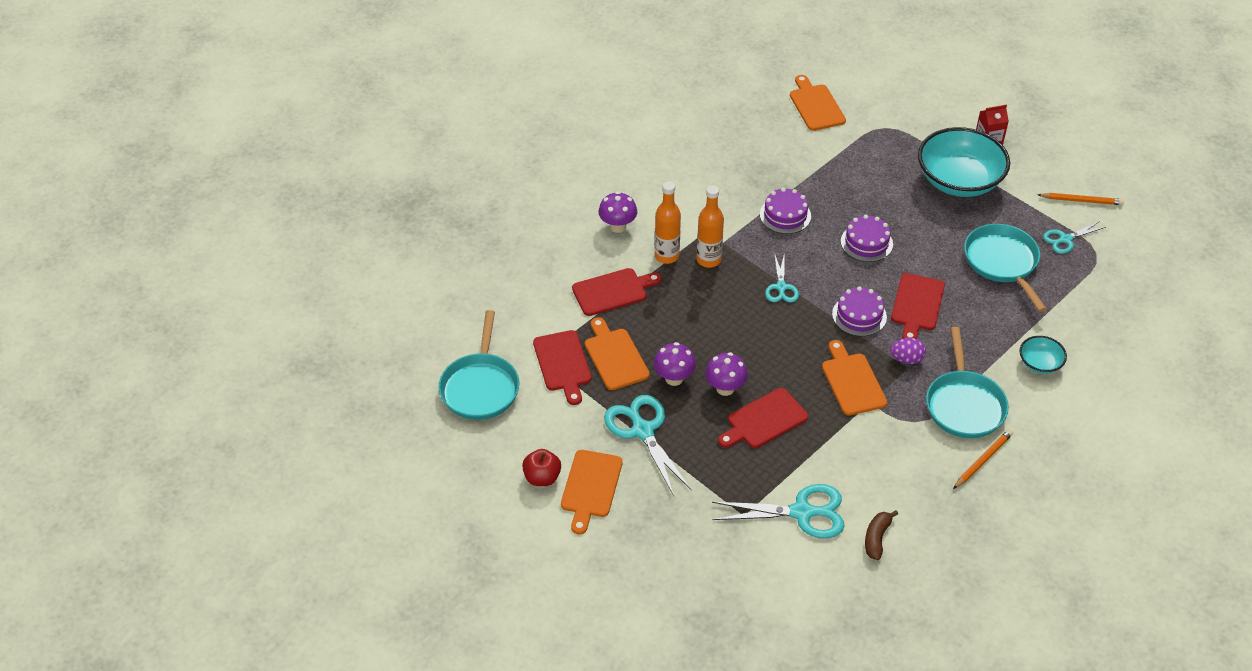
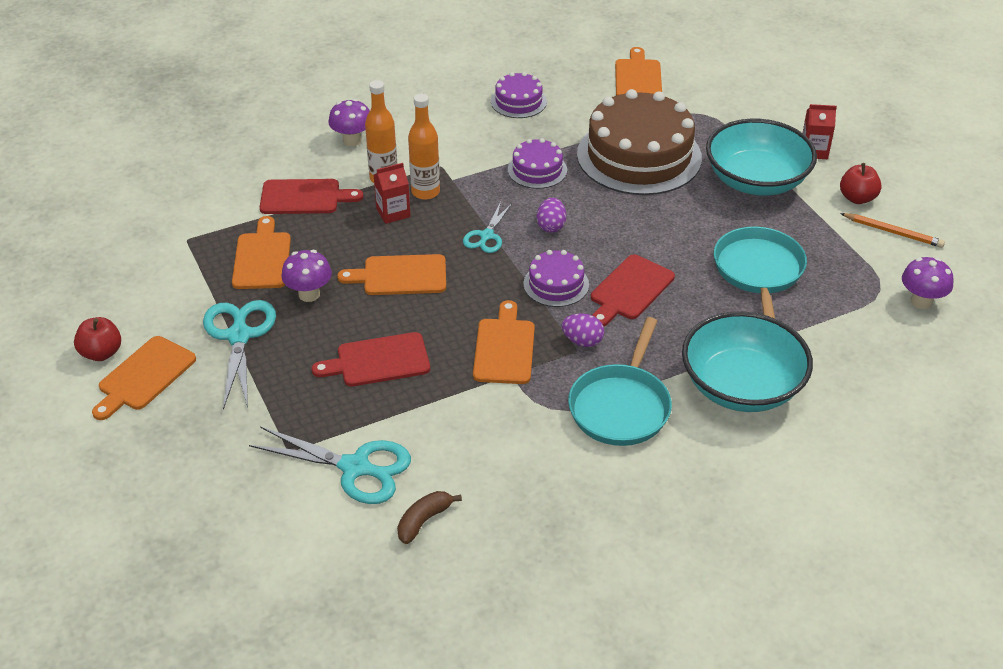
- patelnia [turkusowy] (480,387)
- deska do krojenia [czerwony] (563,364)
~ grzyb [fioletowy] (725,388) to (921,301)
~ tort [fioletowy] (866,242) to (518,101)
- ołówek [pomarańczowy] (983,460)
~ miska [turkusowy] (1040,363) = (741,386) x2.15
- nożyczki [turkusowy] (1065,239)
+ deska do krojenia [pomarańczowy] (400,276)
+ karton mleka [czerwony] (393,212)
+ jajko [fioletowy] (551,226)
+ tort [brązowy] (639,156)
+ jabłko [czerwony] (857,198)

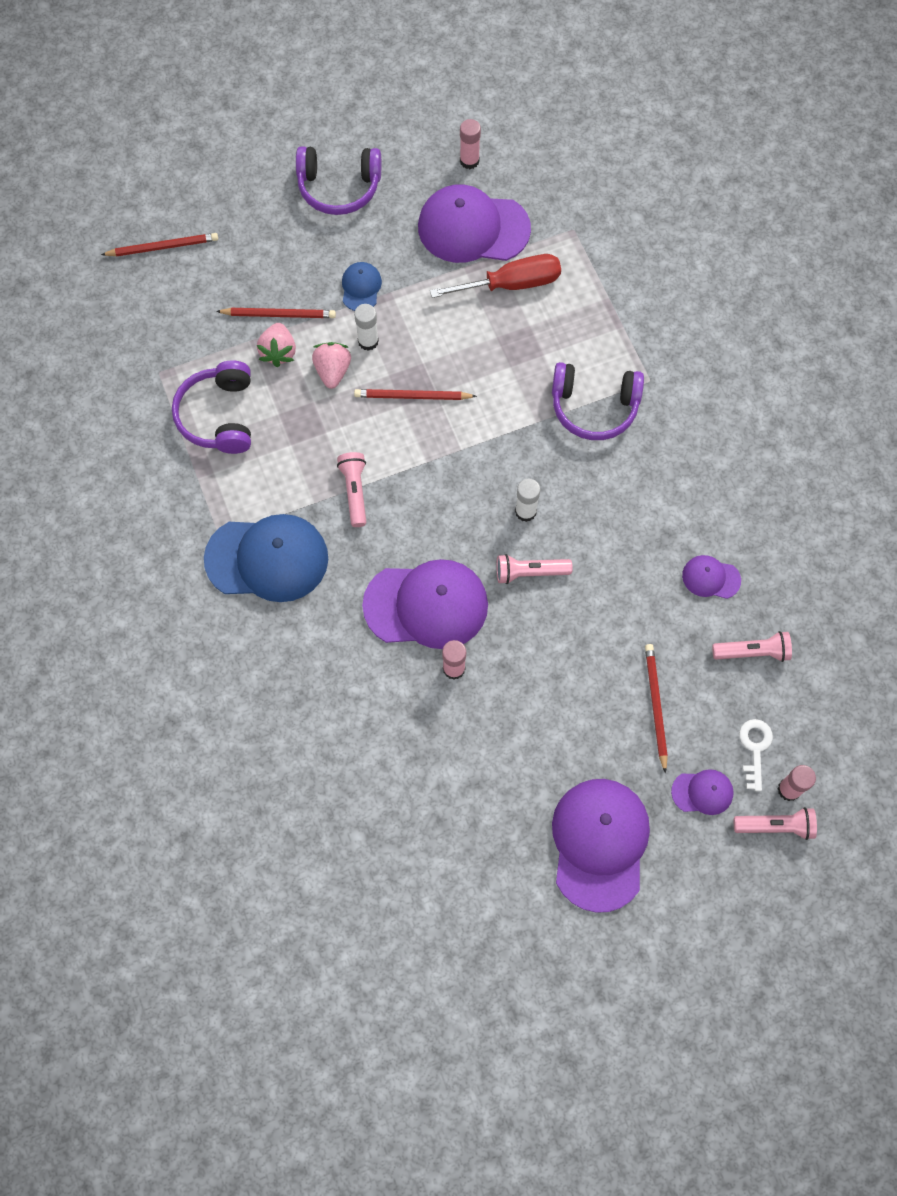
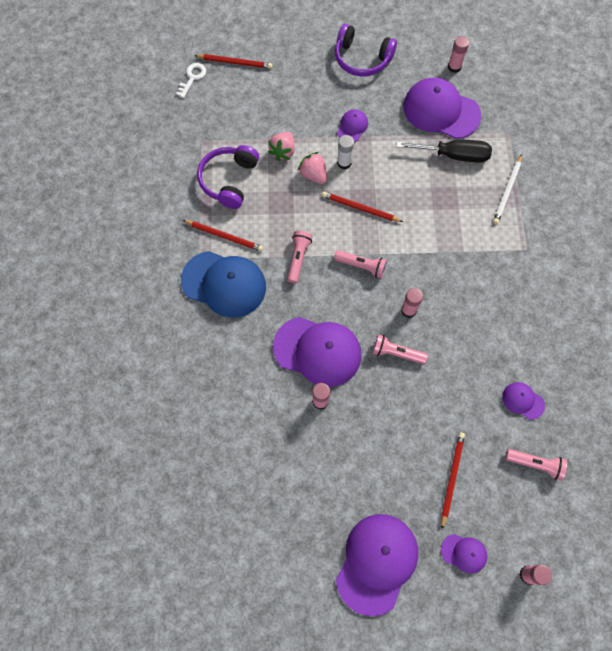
~ ołówek [czerwony] (279,314) to (224,236)
~ truskawka [różowy] (332,371) = (313,175) 60 degrees counterclockwise
~ czapka [niebieski] (361,287) to czapka [fioletowy] (352,127)
~ śrubokręt [czerwony] (511,284) to śrubokręt [czarny] (453,155)
~ klej w sztyfcie [biały] (525,511) to klej w sztyfcie [różowy] (408,310)
- słuchawki [fioletowy] (594,407)
~ latarka [różowy] (776,826) to (362,266)
~ klucz [biały] (754,748) to (192,78)
+ ołówek [biały] (507,191)

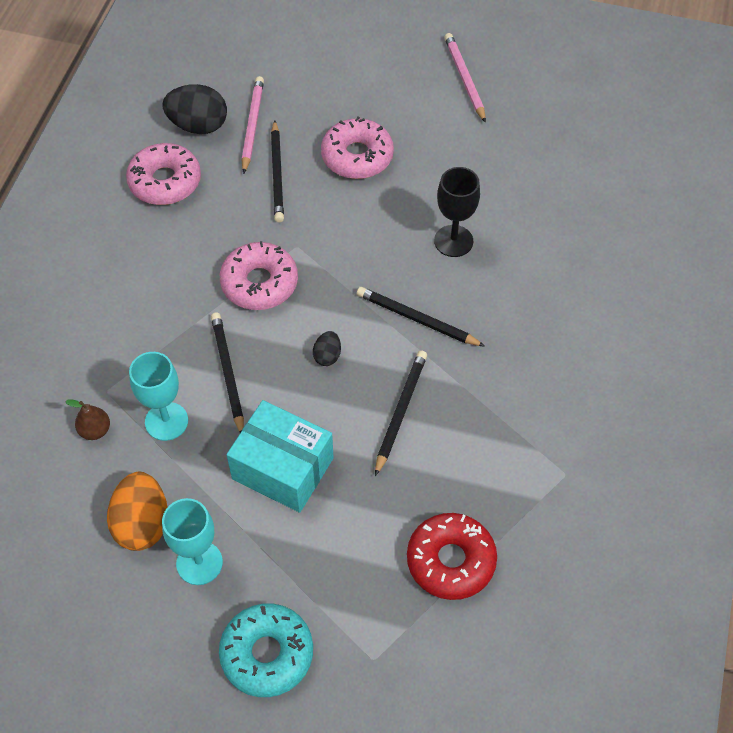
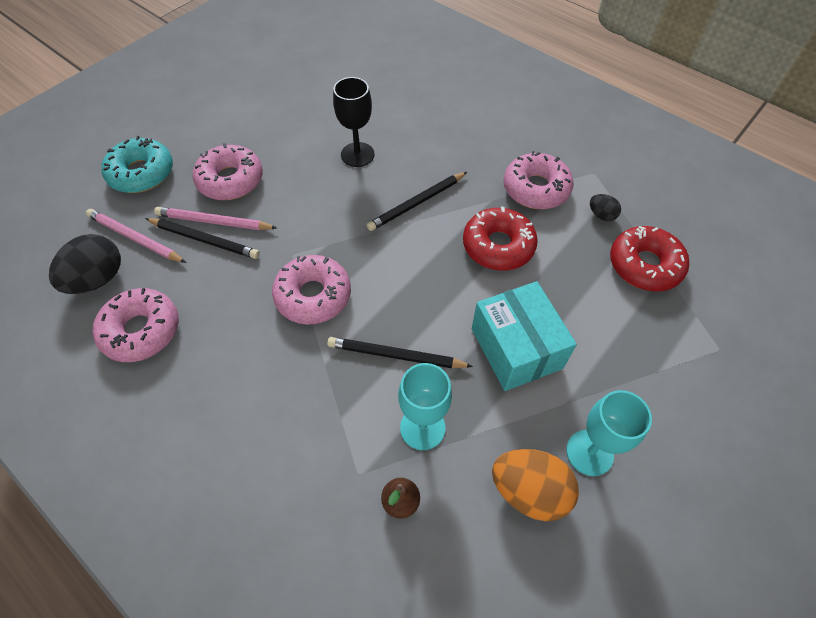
~ donut [turkusowy] (267,654) to (142,173)
~ pudełko [turkusowy] (283,468) = (516,348) 75 degrees counterclockwise
~ jajko [czarny] (327,356) to (601,215)
~ ołówek [czarny] (400,412) to donut [czerwony] (498,246)
~ ołówek [różowy] (465,79) to (214,222)
+ donut [różowy] (536,189)

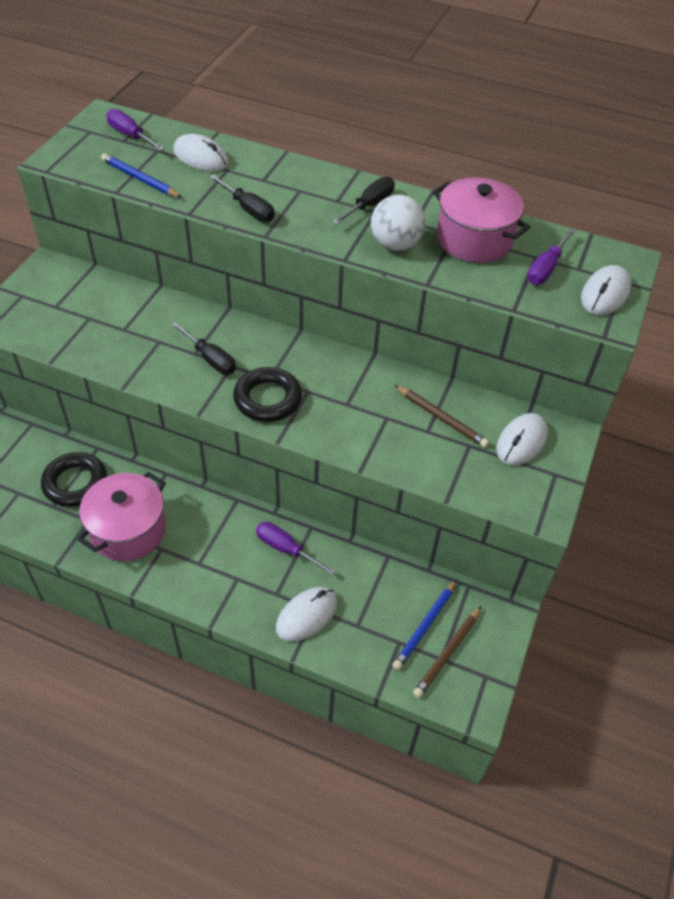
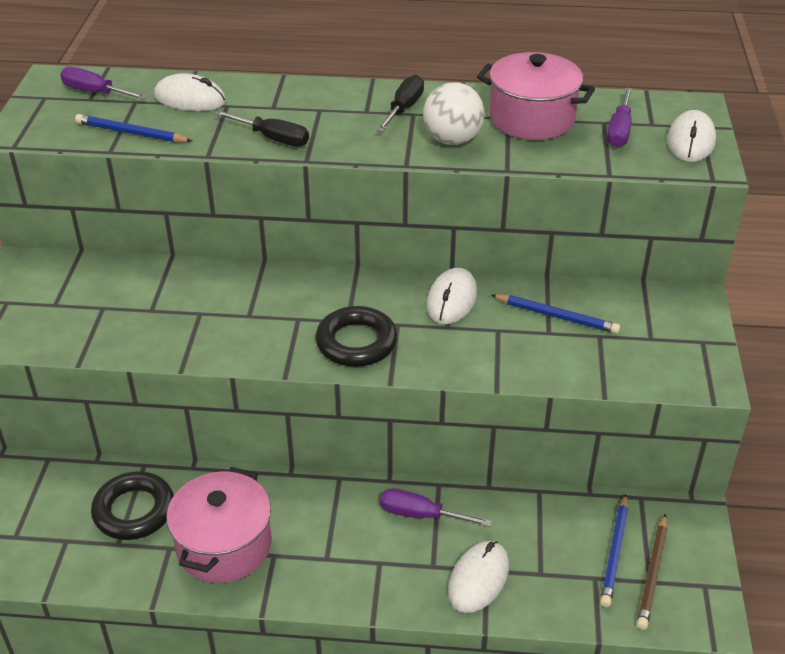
- śrubokręt [czarny] (210,359)
~ ołówek [brązowy] (441,418) to ołówek [niebieski] (557,316)
~ myszka [biały] (521,441) to (451,300)

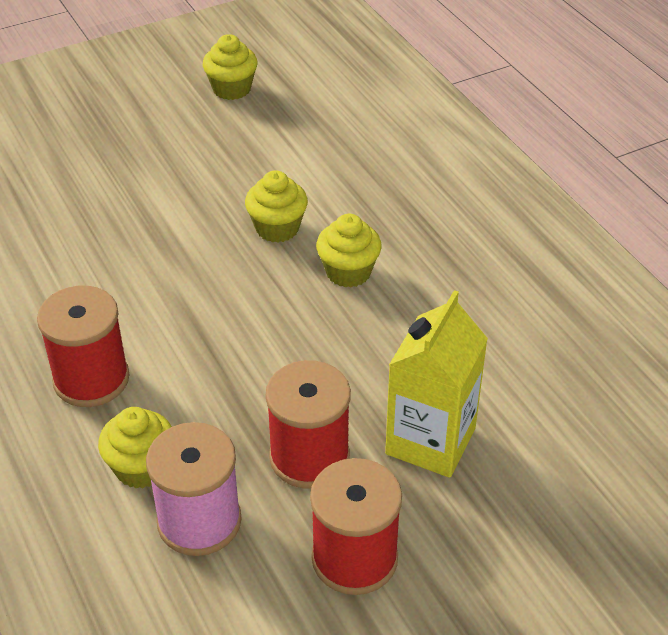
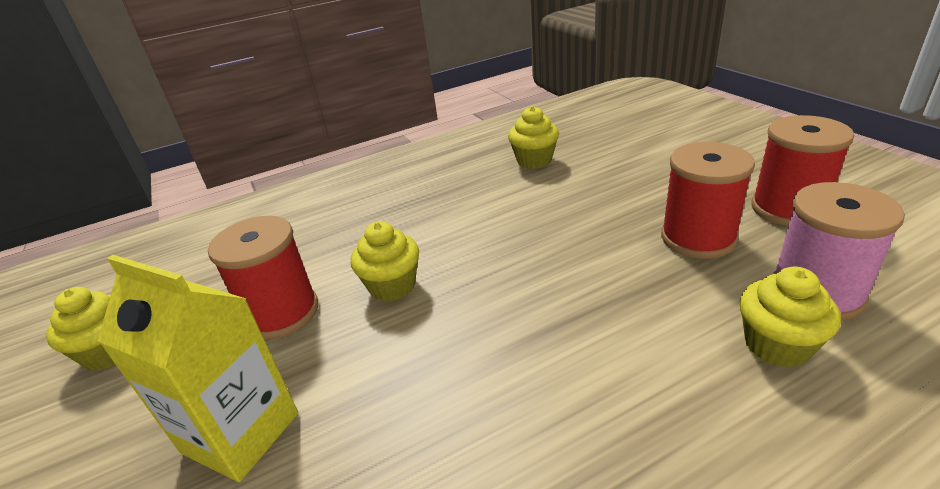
~ szpulka [czerwony] (91,379) to (282,313)
~ muffinka [żółty] (348,272) to (534,160)
~ karton mleka [żółty] (430,441) to (240,432)

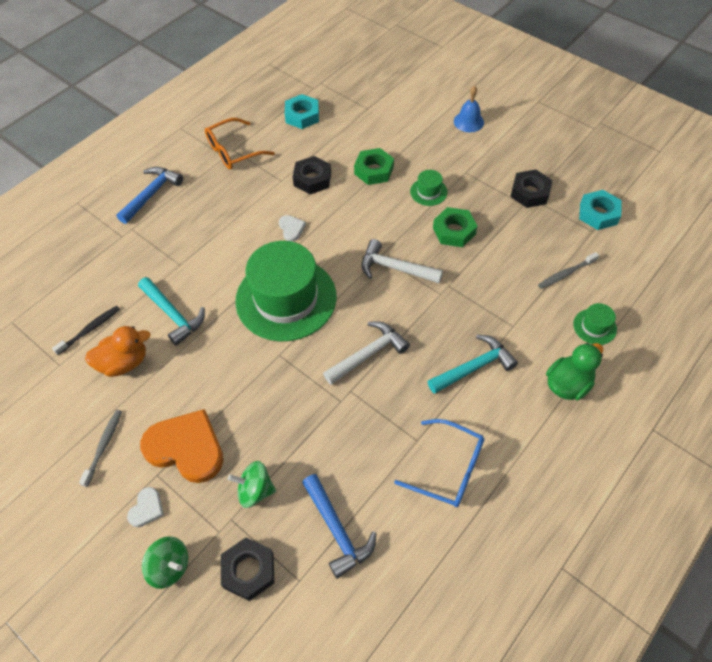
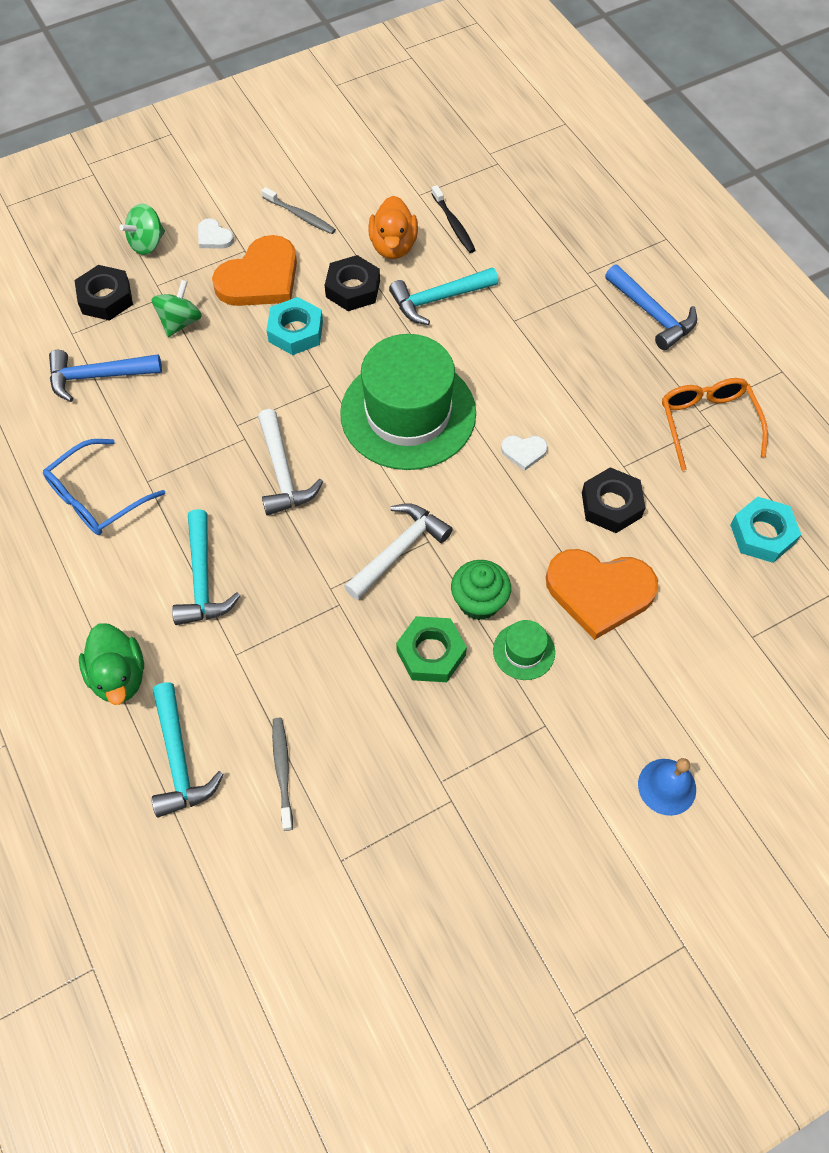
~ nakrętka [zielony] (374,170) to serce [pomarańczowy] (599,592)
~ nakrętka [czarny] (530,192) to (353,289)
~ kapelusz [zielony] (594,326) to młotek [turkusowy] (179,760)
~ nakrętka [turkusowy] (598,214) to (295,331)
+ muffinka [zielony] (479,601)

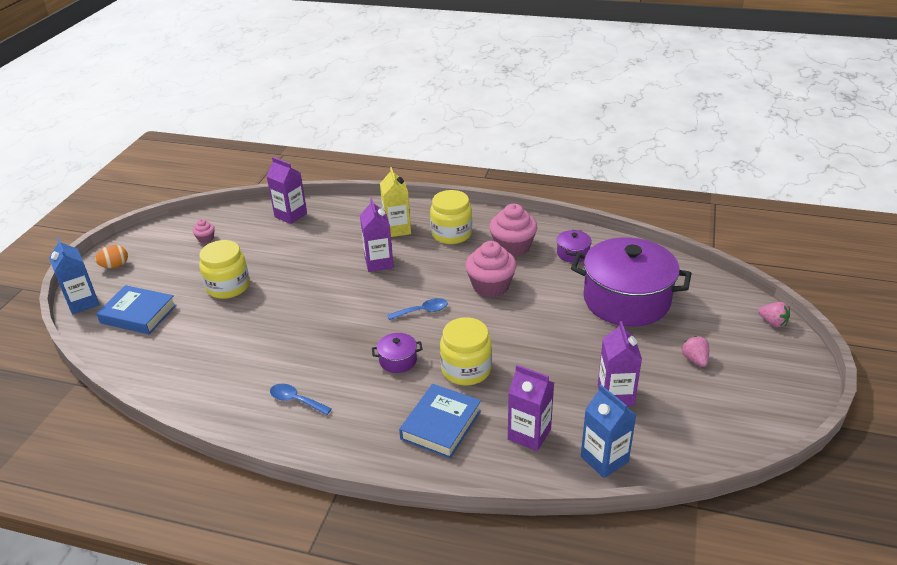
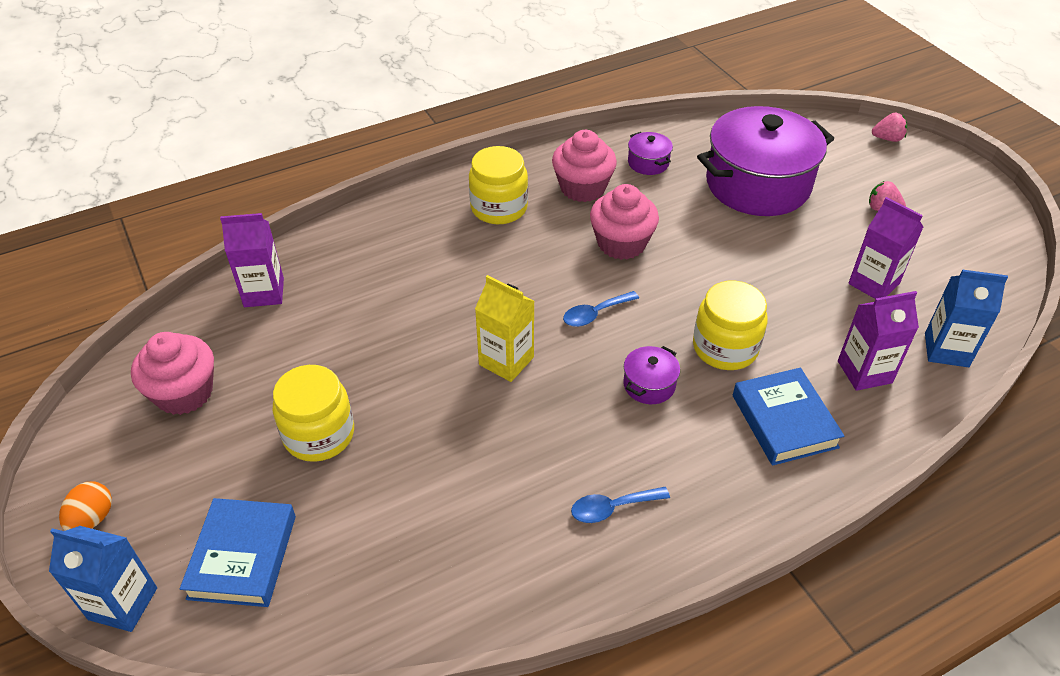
~ książka [niebieski] (138,314) = (243,556) 60 degrees counterclockwise
~ muffinka [różowy] (206,238) = (184,393) x2.12
- karton mleka [fioletowy] (379,263)
~ karton mleka [żółty] (397,229) to (506,361)
~ łyżka [niebieski] (422,311) = (595,314) 150 degrees counterclockwise

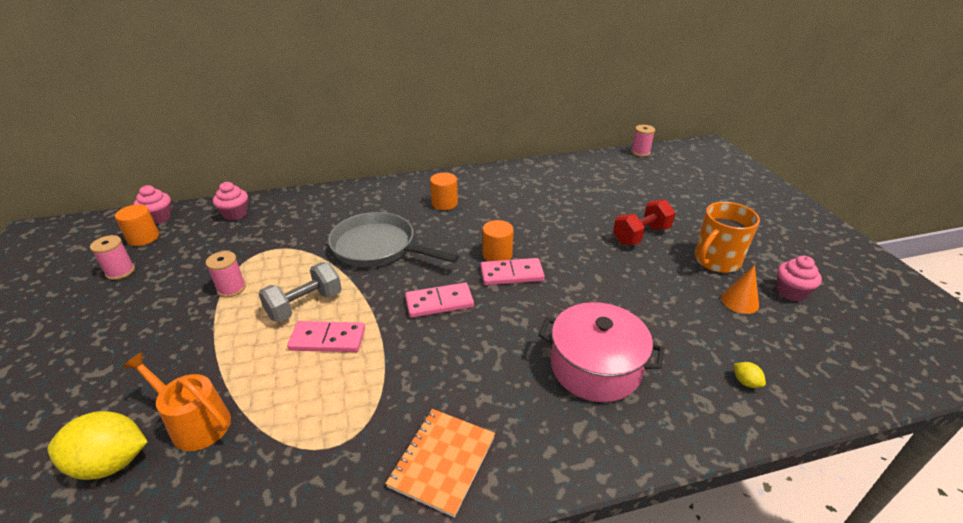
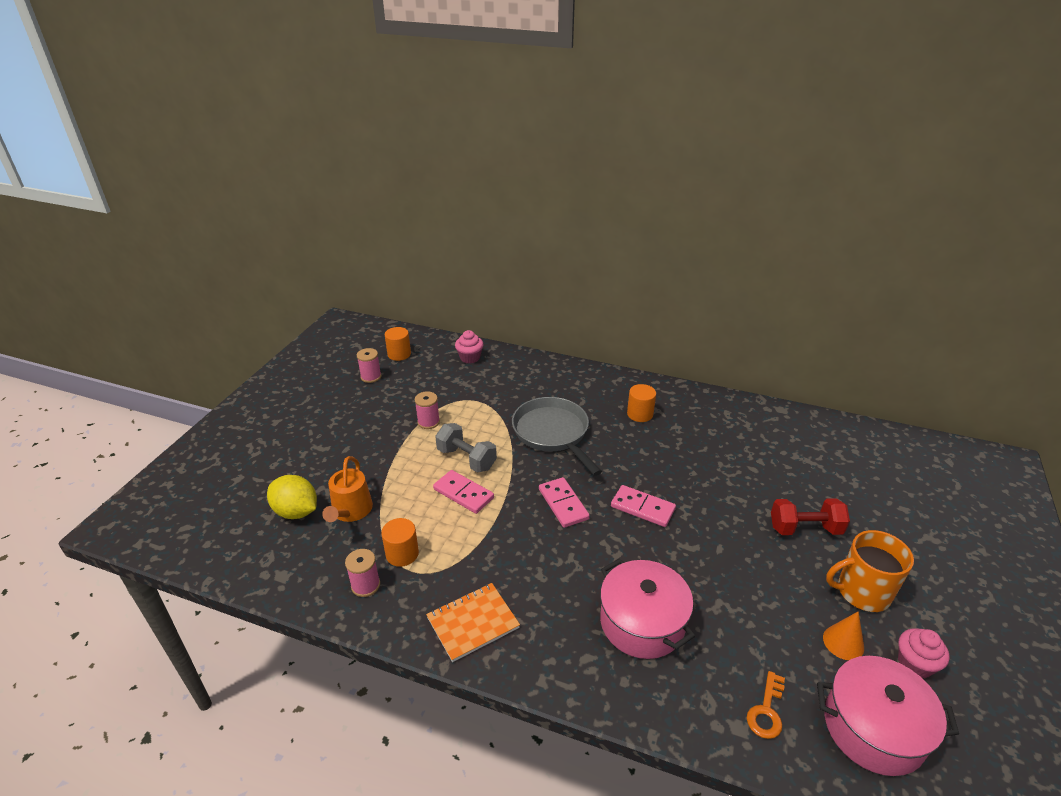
~ konewka [pomarańczowy] (195,423) = (351,511) 150 degrees counterclockwise
- muffinka [różowy] (159,218)
~ hantel [szary] (305,305) = (466,459) 45 degrees clockwise
~ kostka domina [różowy] (439,302) = (563,504) 45 degrees clockwise
~ walec [pomarańczowy] (497,255) to (402,554)
~ szpulka [różowy] (640,152) to (365,585)
~ cytryna [żółty] (745,382) to klucz [pomarańczowy] (766,711)
+ garnek [różowy] (873,728)

